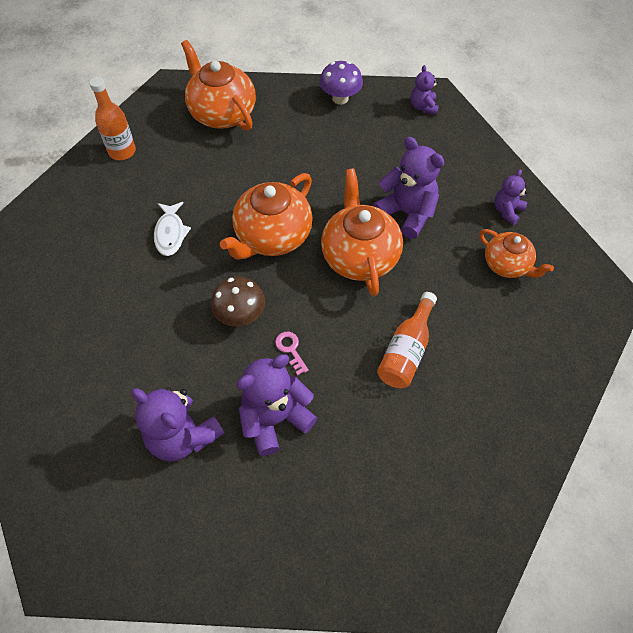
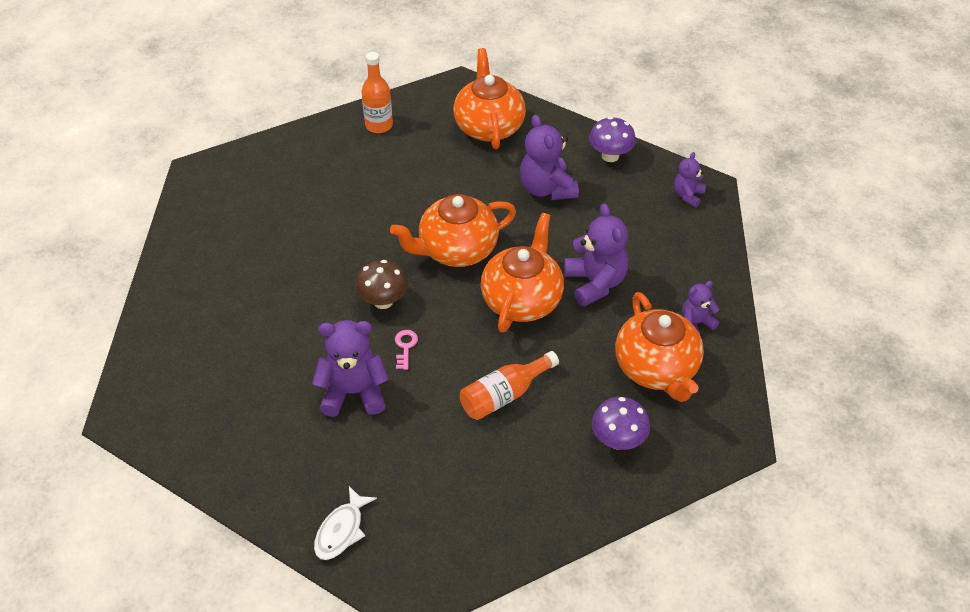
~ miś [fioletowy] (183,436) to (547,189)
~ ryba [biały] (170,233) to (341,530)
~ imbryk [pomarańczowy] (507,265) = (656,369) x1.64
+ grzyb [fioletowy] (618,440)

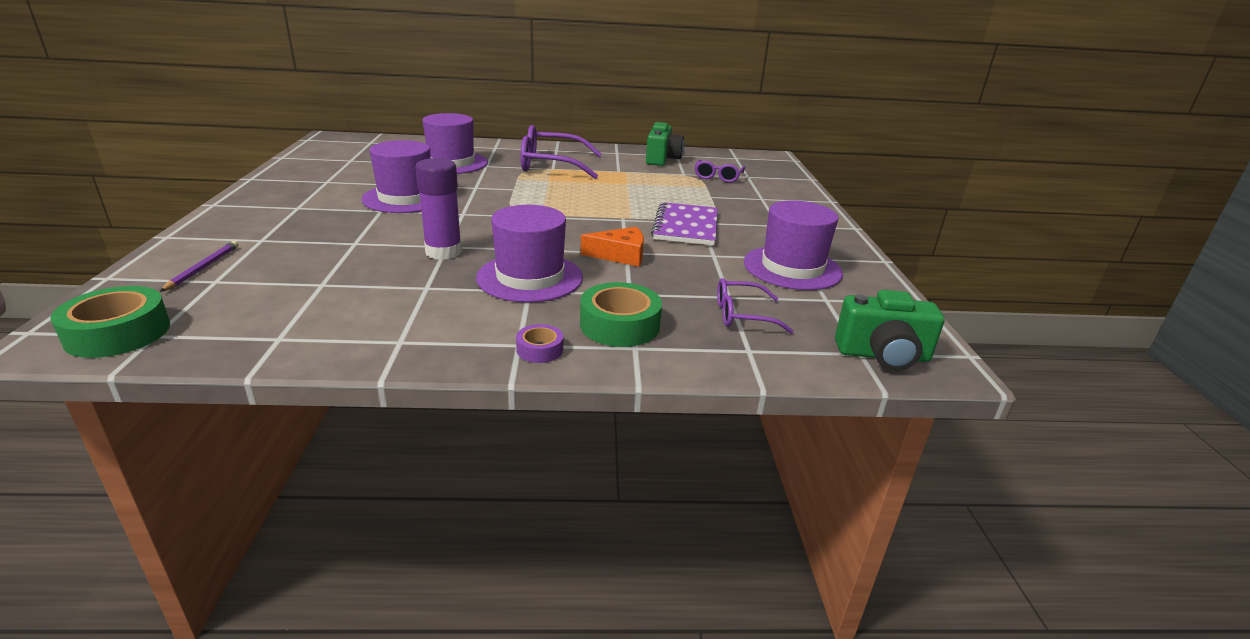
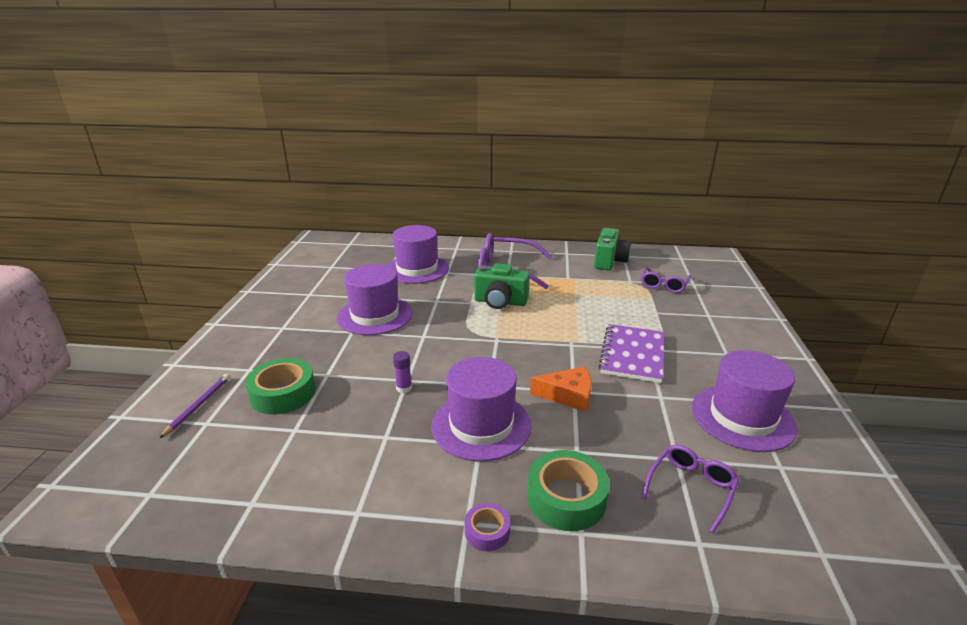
~ taśma klejąca [zielony] (118,333) to (283,394)
~ klej w sztyfcie [fioletowy] (443,252) = (404,388) x0.48
~ okulary [fioletowy] (742,315) = (691,488) 120 degrees clockwise
~ aparat fotograficzny [zielony] (883,355) to (500,302)

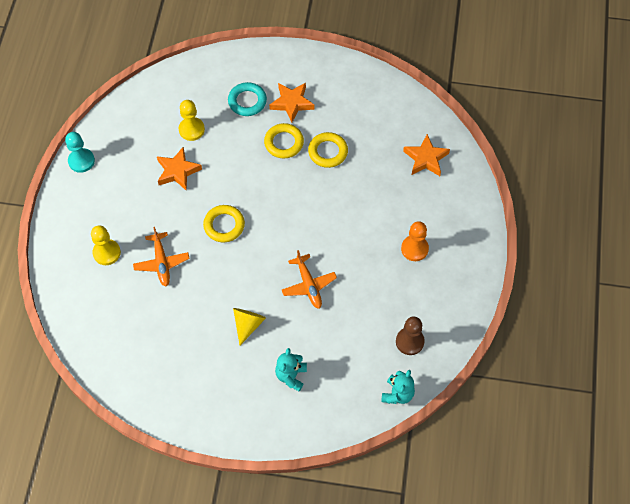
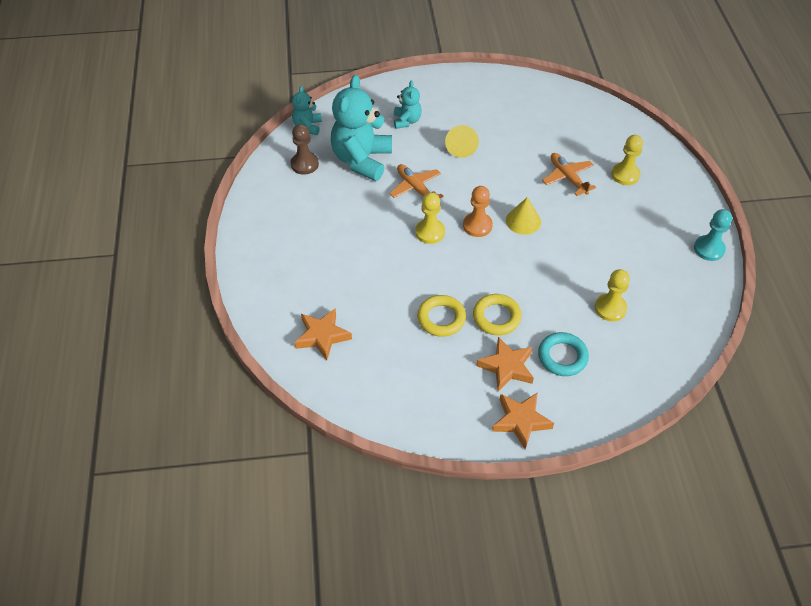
~ gwiazda [pomarańczowy] (177,171) to (521,421)
~ pierścień [żółty] (224,225) to stożek [żółty] (523,221)
~ pionek [pomarańczowy] (414,249) to (477,225)
+ miś [turkusowy] (362,160)
+ pionek [żółty] (430,232)

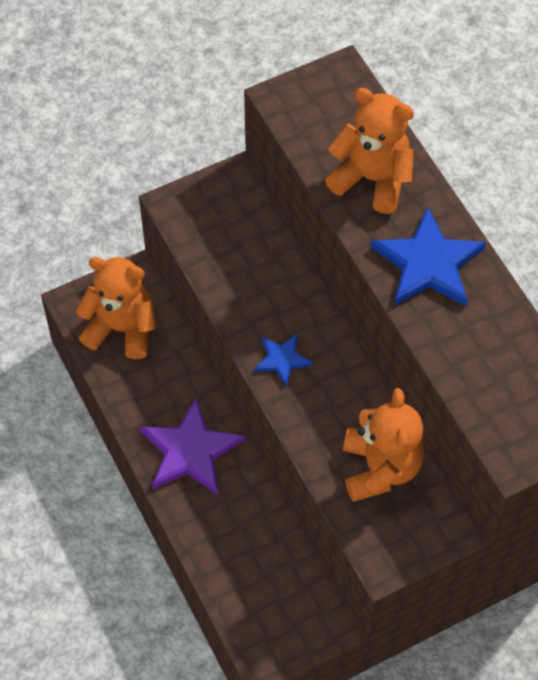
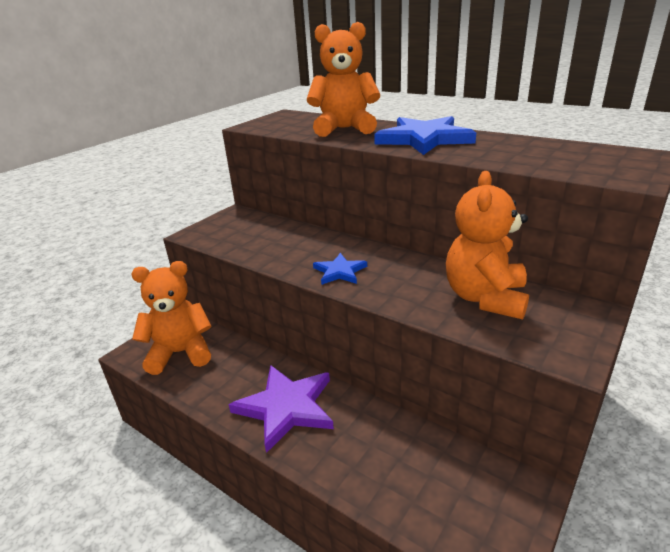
~ miś [pomarańczowy] (380,468) = (485,298) 135 degrees counterclockwise

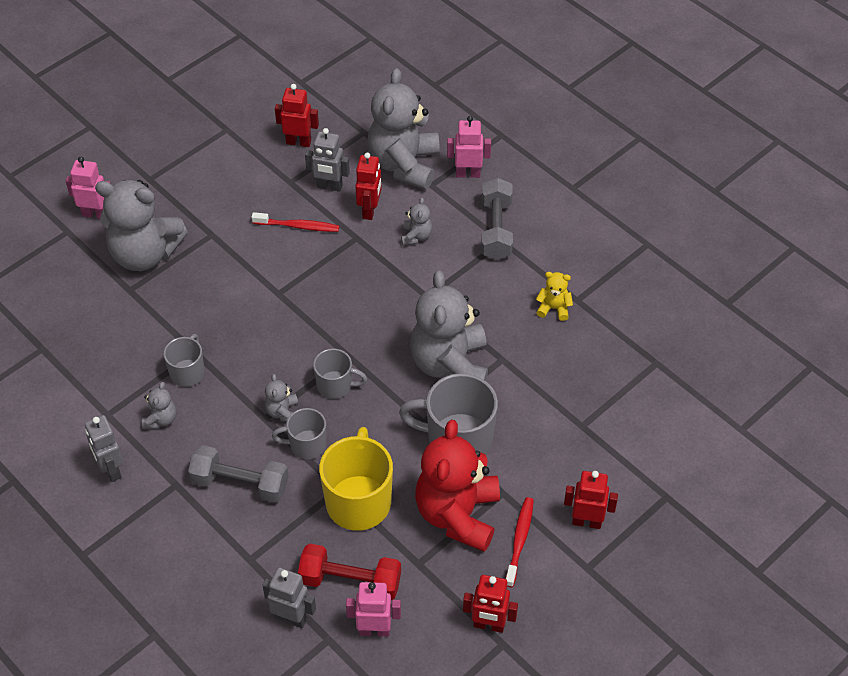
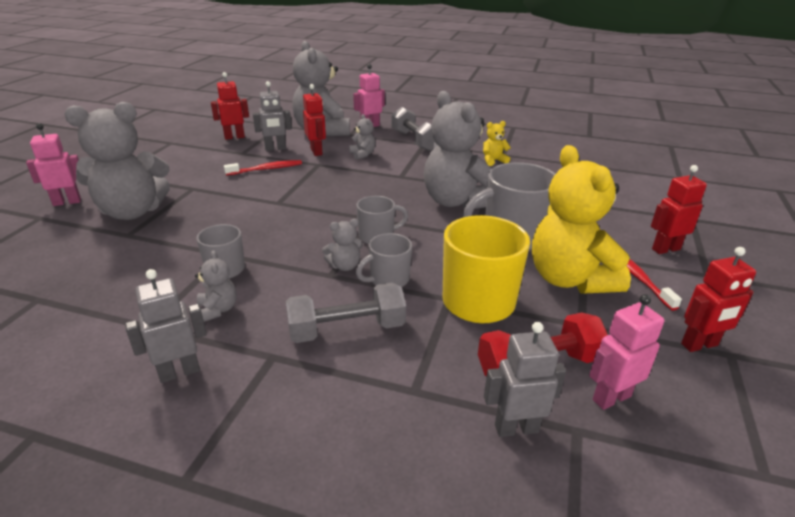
~ robot [szary] (111,470) = (179,372) 120 degrees clockwise
~ miś [szary] (283,412) = (345,266) 75 degrees counterclockwise
~ miś [czerwony] (458,515) to miś [żółty] (570,279)

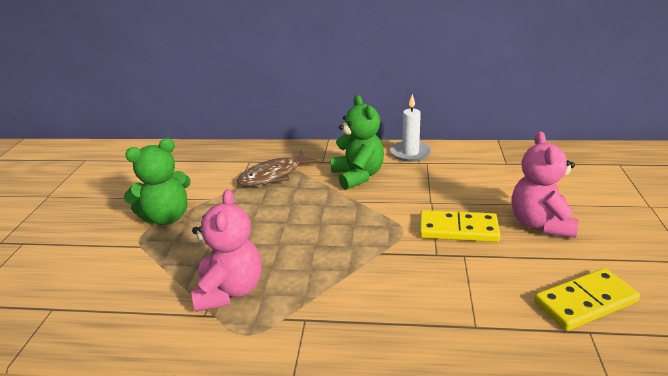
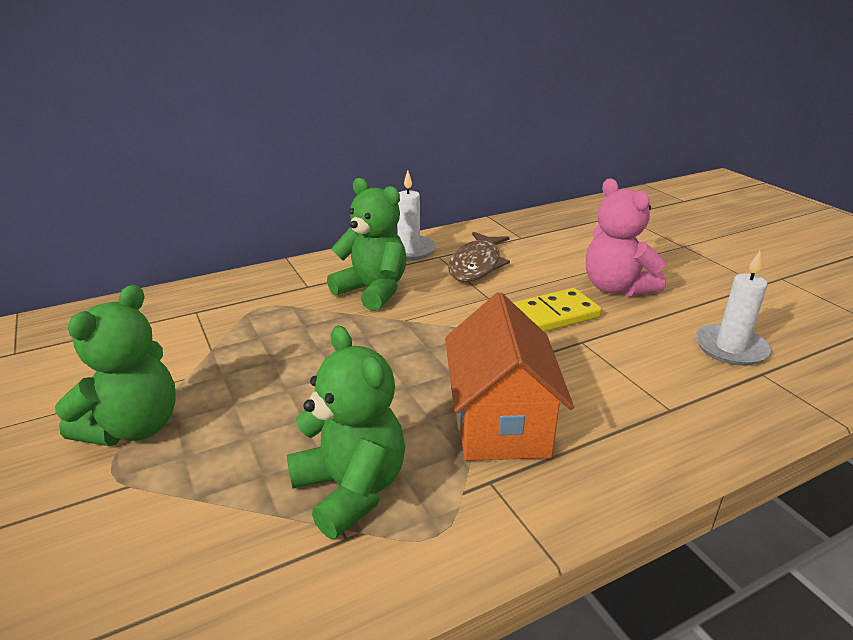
~ miś [różowy] (230,291) to miś [zielony] (351,489)
~ ryba [brązowy] (274,175) to (476,265)
~ kostka domina [żółty] (585,302) to świeca [biały] (730,348)
+ domek [pomarańczowy] (500,422)

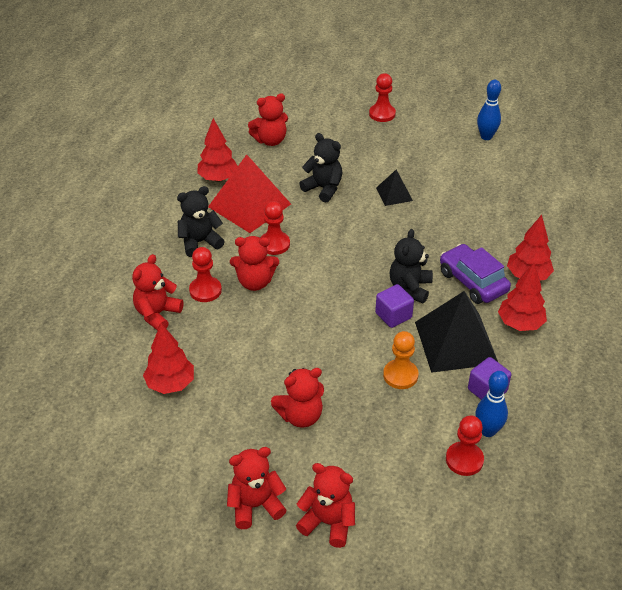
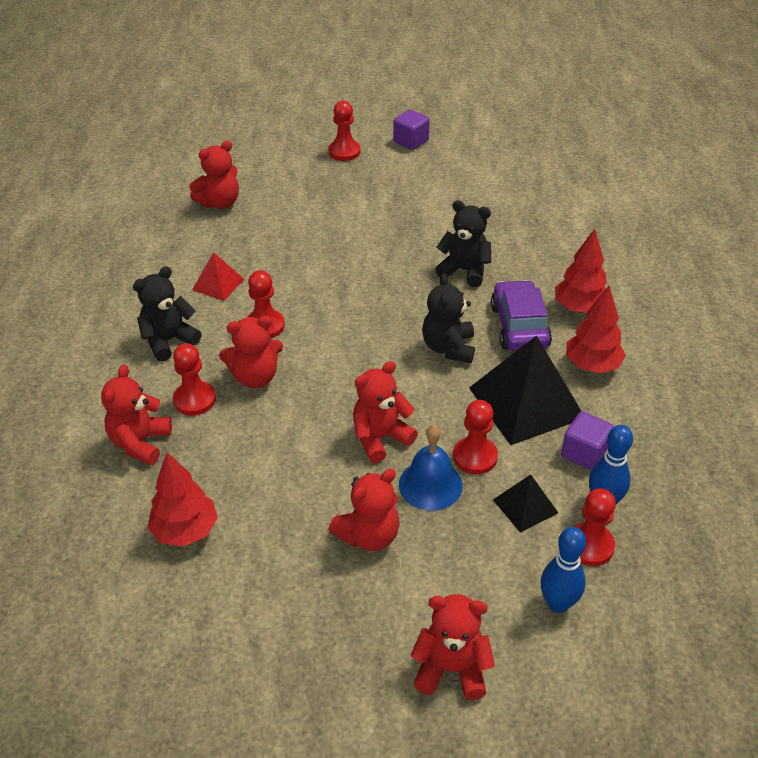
- drzewko [czerwony] (218,178)
~ piramida [czerwony] (249,205) = (218,284) x0.50
~ miś [czerwony] (255,505) to (380,438)
~ miś [czarny] (323,188) to (464,270)
~ sześcian [fioletowy] (393,315) to (411,141)
~ piramida [czarny] (394,194) to (525,506)
~ pionek [pomarańczowy] (400,375) to pionek [czerwony] (475,457)
~ samochód [fioletowy] (473,282) = (519,326) 45 degrees clockwise
~ kręgiel [niebieski] (486,137) to (558,603)
+ dzwonek [niebieski] (430,485)

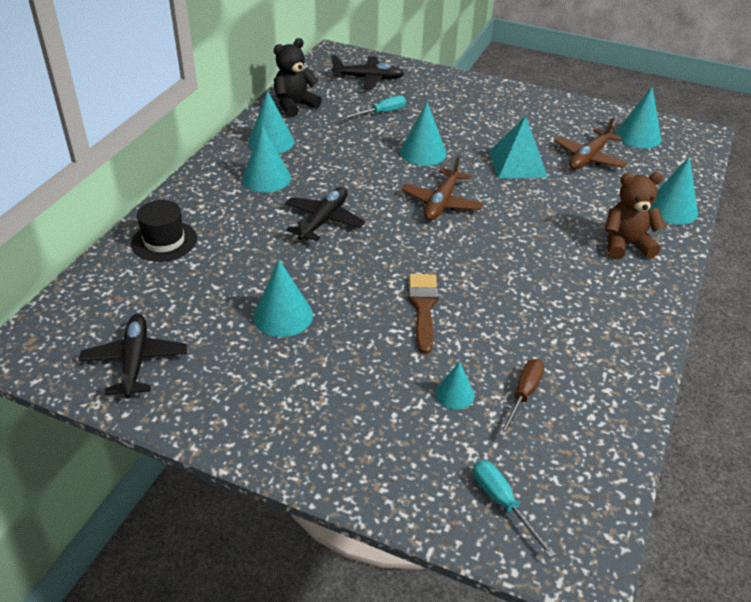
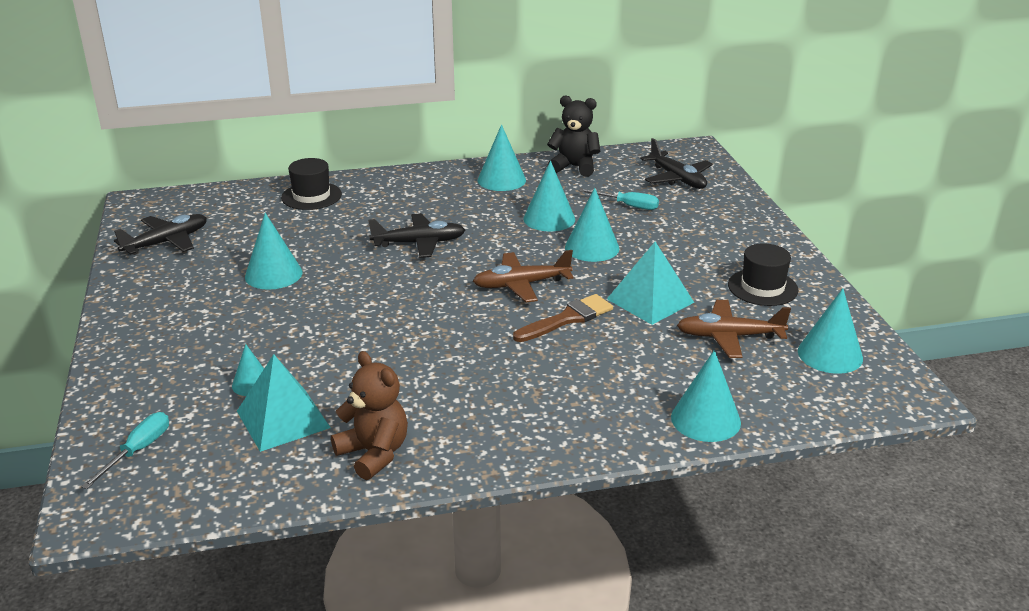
~ stożek [turkusowy] (266,178) to (549,219)
~ pędzel [brązowy] (423,308) to (567,319)
~ śrubokręt [brązowy] (523,395) to piramida [turkusowy] (283,419)
~ miś [brązowy] (626,245) to (374,454)
+ kapelusz [czarny] (762,287)

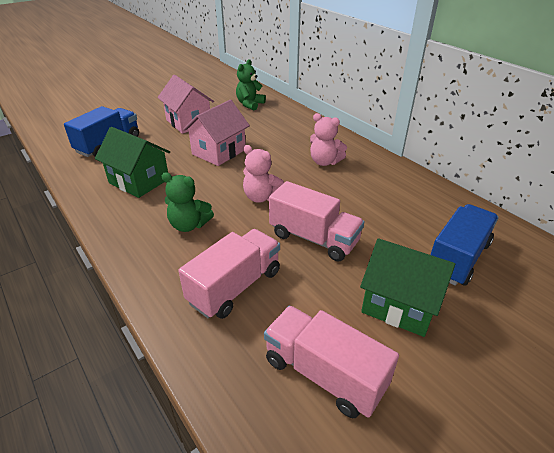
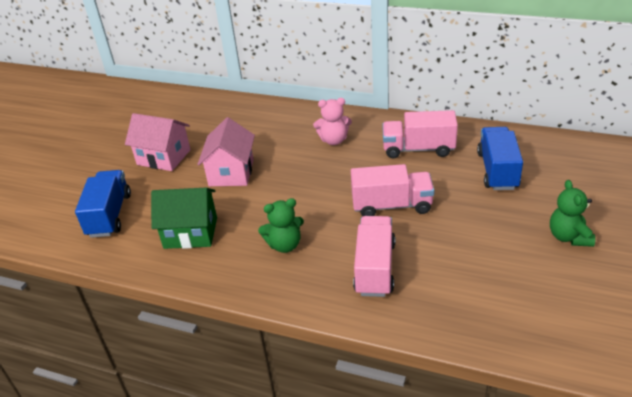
~ miś [zielony] (250,104) to (568,237)
- miś [różowy] (261,197)
~ ciężarówka [różowy] (324,373) to (418,149)
- domek [zielony] (400,304)

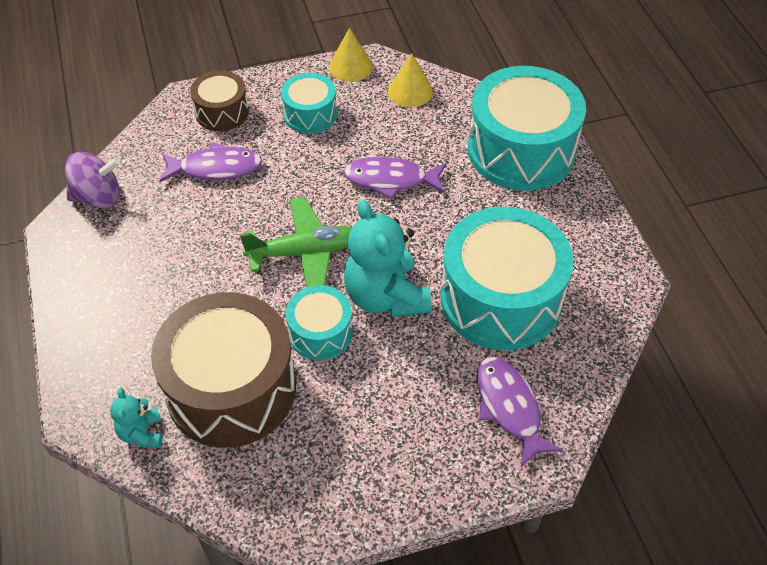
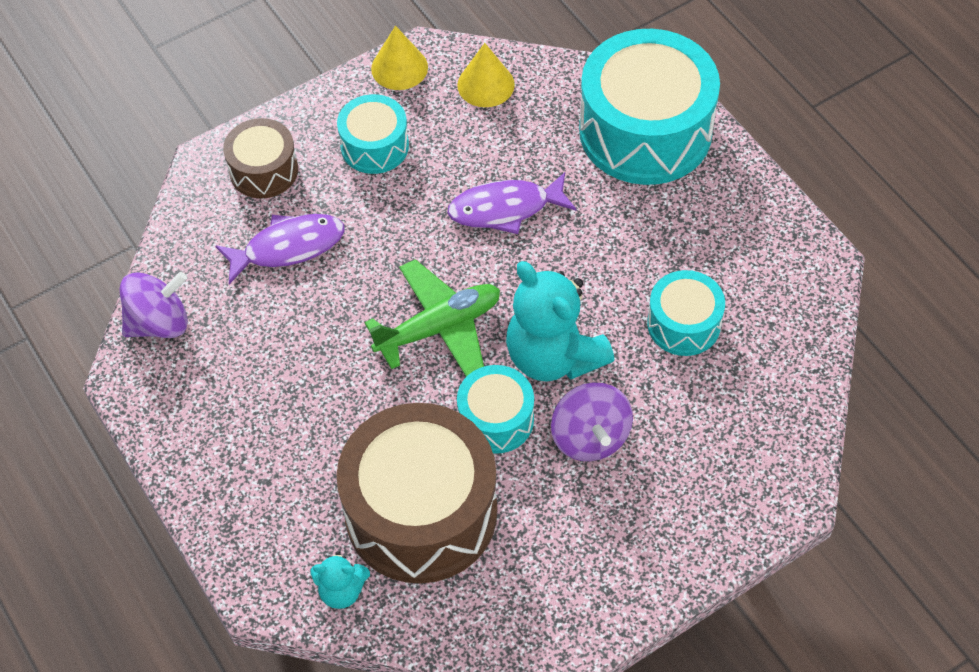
~ miś [turkusowy] (142,433) = (342,590) 60 degrees counterclockwise
~ bęben [turkusowy] (500,298) = (684,324) x0.51
- ryba [fioletowy] (509,407)
+ bączek [fioletowy] (590,437)

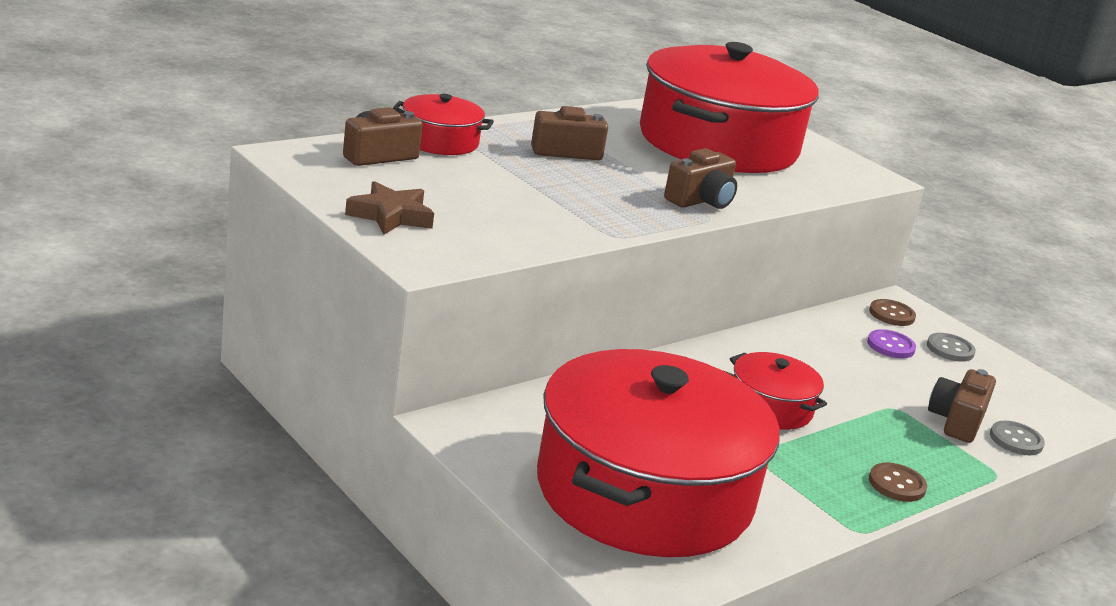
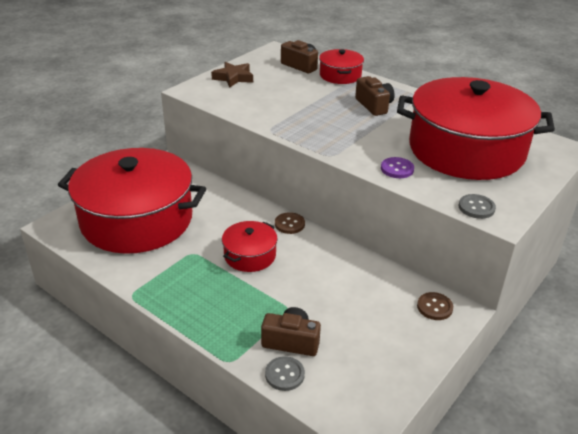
- aparat fotograficzny [brązowy] (701,200)
~ guzik [fioletowy] (890,346) to (397,169)
~ guzik [brązowy] (897,484) to (289,224)
~ guzik [szary] (950,349) to (476,207)

